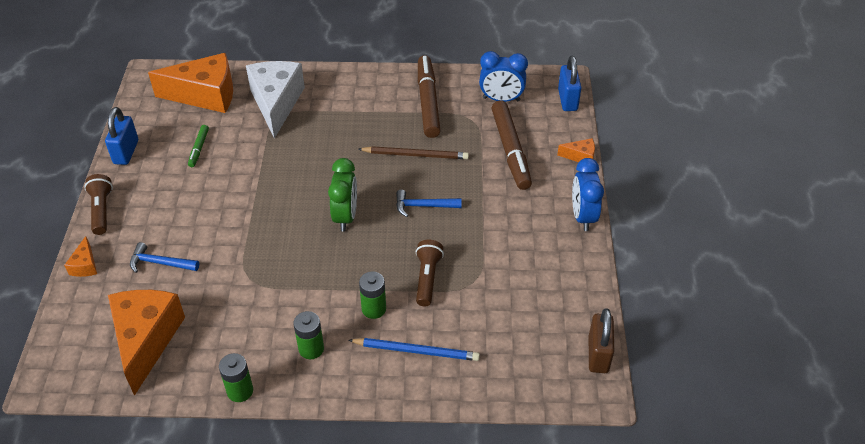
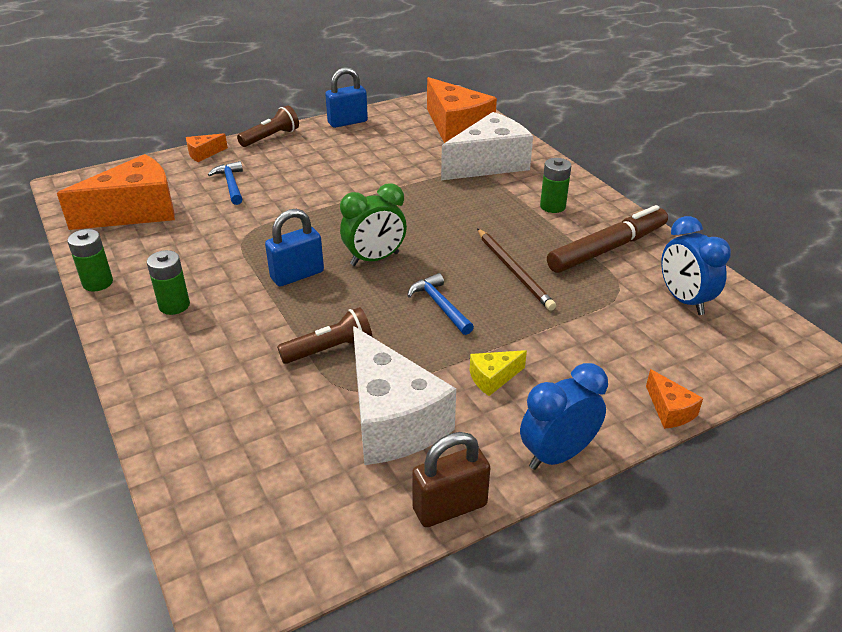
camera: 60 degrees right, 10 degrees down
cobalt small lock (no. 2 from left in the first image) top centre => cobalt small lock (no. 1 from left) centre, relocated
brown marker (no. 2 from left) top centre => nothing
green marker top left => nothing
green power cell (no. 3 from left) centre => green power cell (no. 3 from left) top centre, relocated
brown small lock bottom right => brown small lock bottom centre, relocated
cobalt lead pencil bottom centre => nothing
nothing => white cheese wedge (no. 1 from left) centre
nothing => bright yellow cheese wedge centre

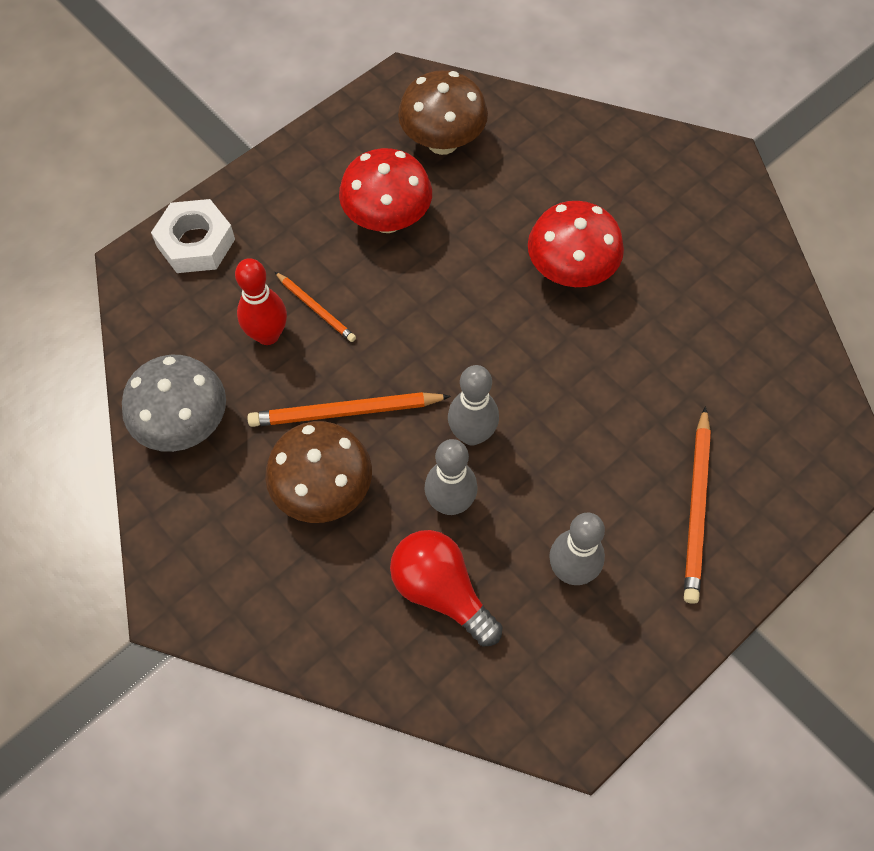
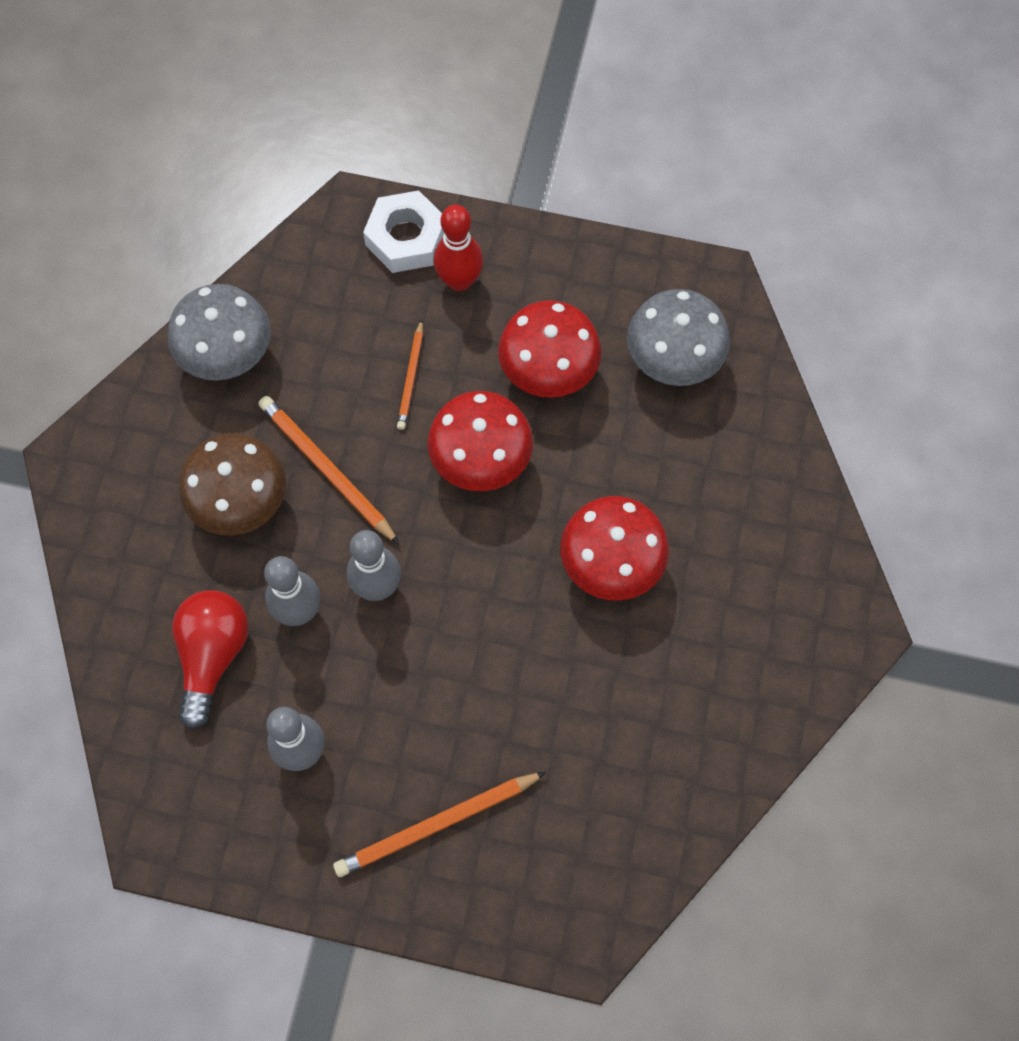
camera: 55 degrees right, 5 degrees up
brown mushroom (no. 2 from left) top centre => gray mushroom (no. 2 from left) top centre
crimson skittle middle left => crimson skittle top centre, relocated
nothing => crimson mushroom (no. 1 from left) centre

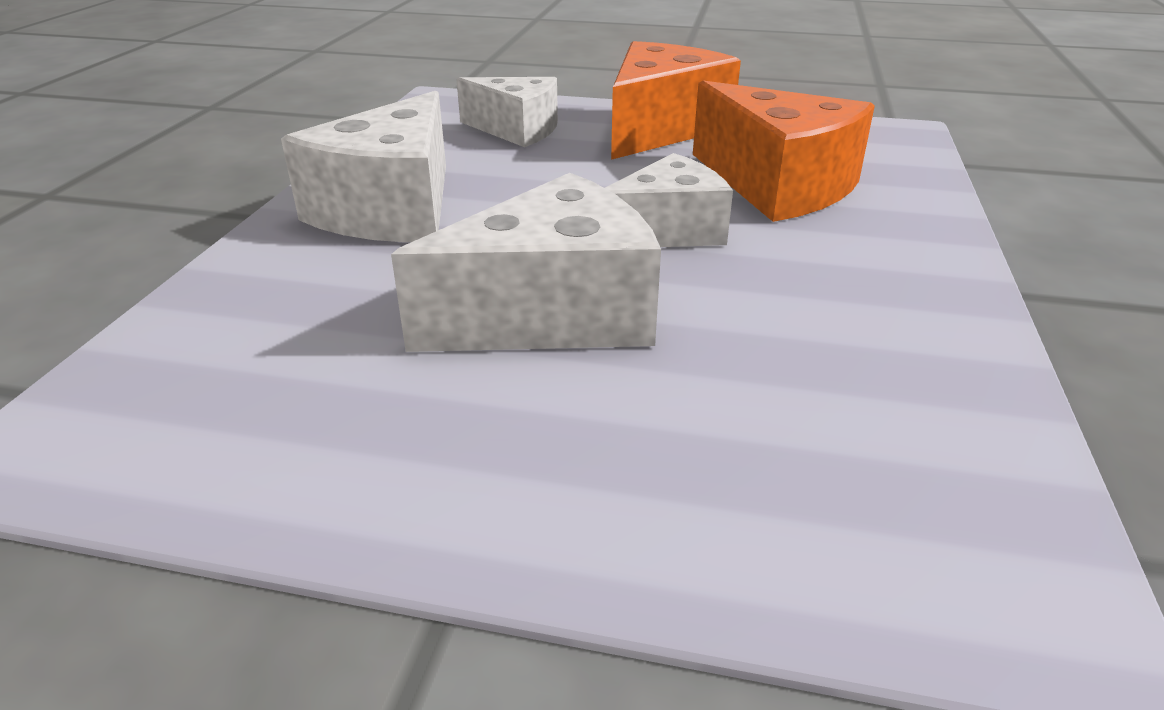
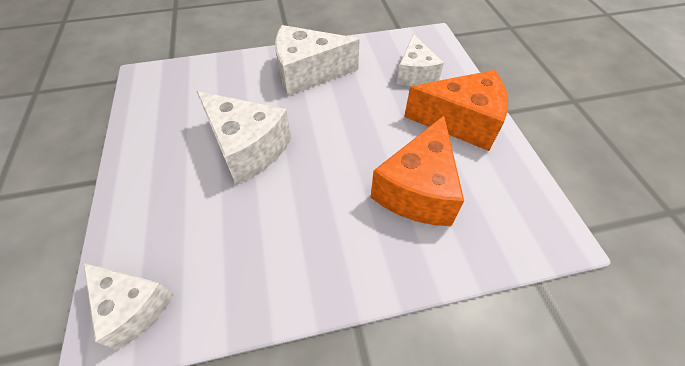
camera: 65 degrees right, 20 degrees up
white cheese wedge (no. 4 from left in the first image) top centre => white cheese wedge (no. 1 from left) bottom left, relocated

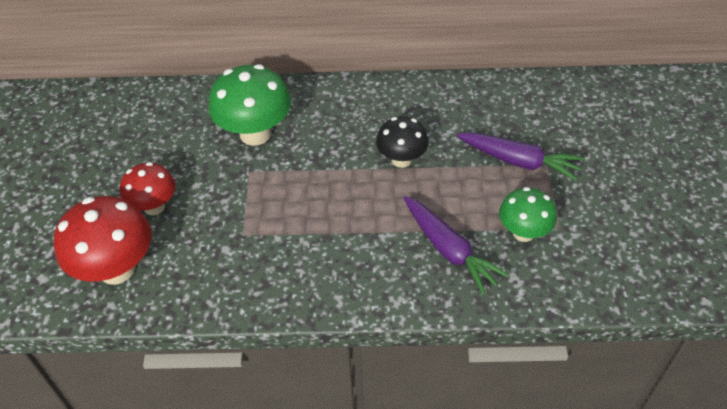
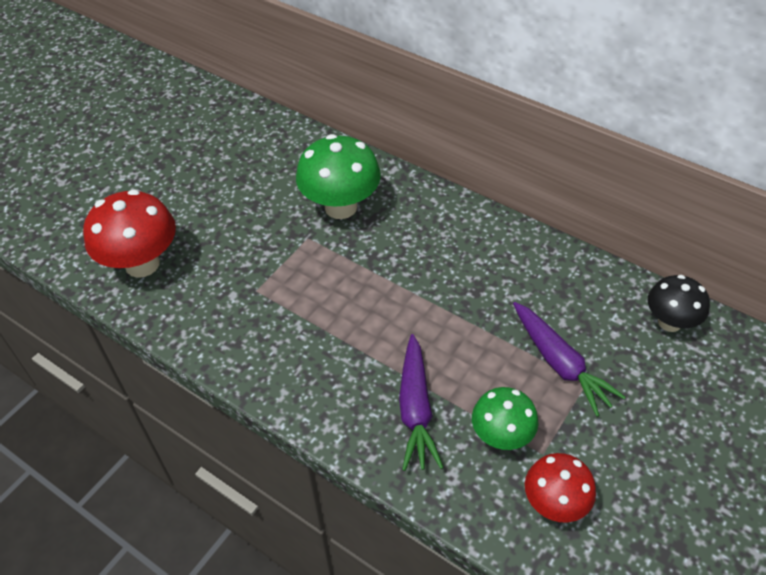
camera: 35 degrees right, 0 degrees up
ebony mushroom centre => ebony mushroom middle right, relocated
crimson mushroom (no. 2 from left) middle left => crimson mushroom (no. 2 from left) bottom right, relocated

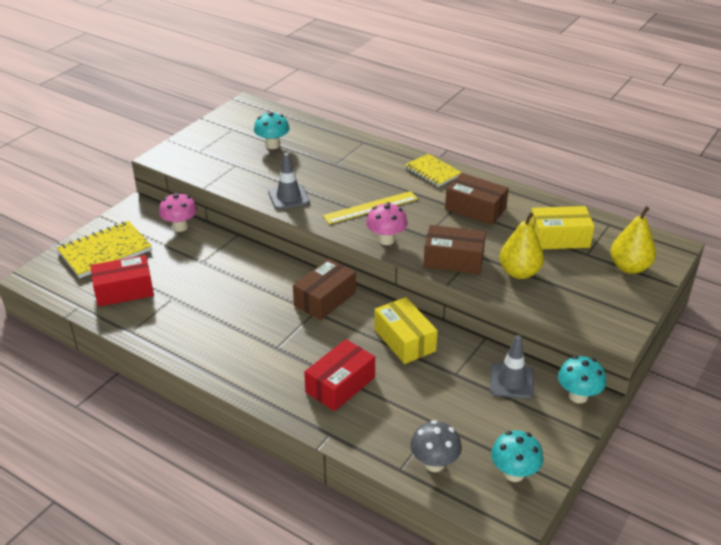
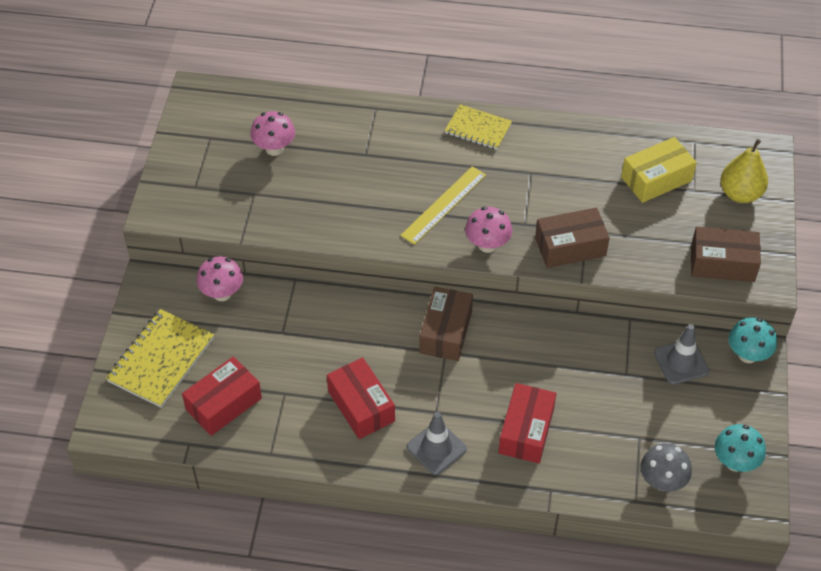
camera: 25 degrees left, 15 degrees up
turquoise mushroom (no. 1 from left) top centre => rosy mushroom (no. 2 from left) top left
gray road cone (no. 1 from left) top centre => gray road cone (no. 1 from left) bottom centre, relocated
brown box (no. 3 from left) centre => brown box (no. 3 from left) middle right, relocated
bright yellow pear (no. 1 from left) middle right => nothing
bright yellow box (no. 1 from left) centre => nothing
nothing => crimson box (no. 2 from left) bottom centre

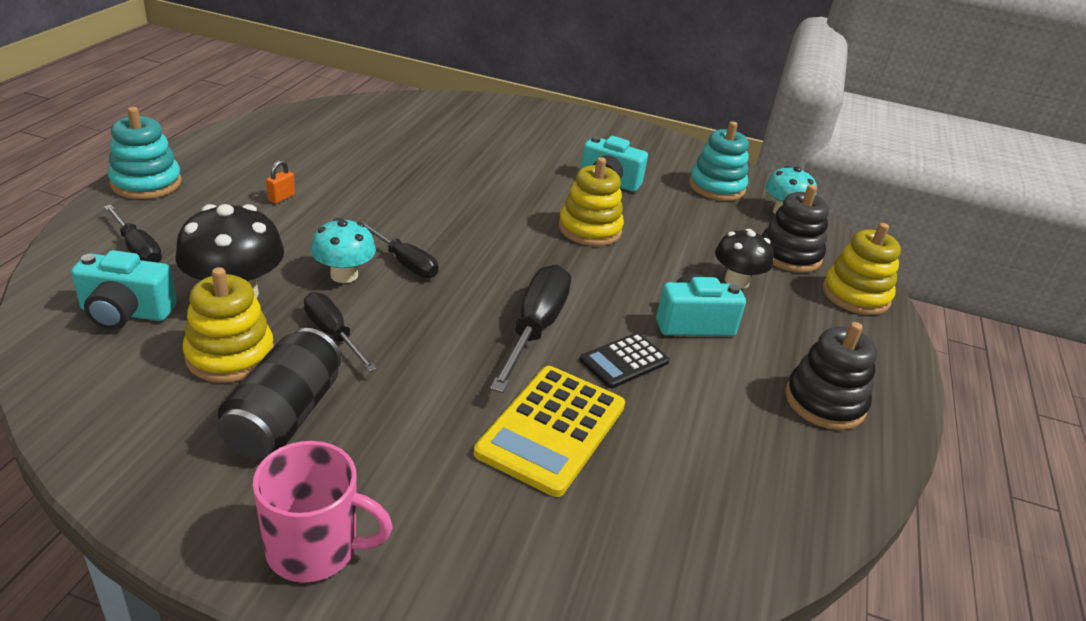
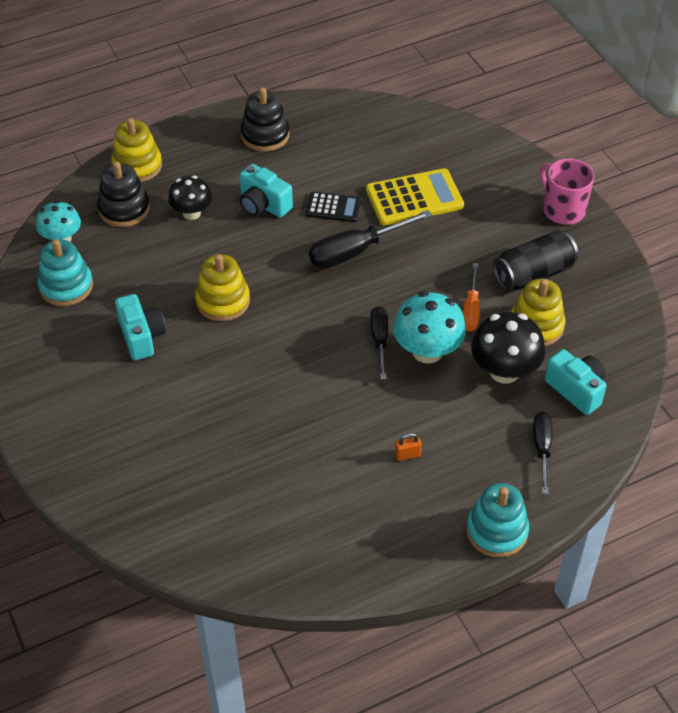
camera: 130 degrees left, 15 degrees up
turquoise mushroom (no. 1 from left in the first image) middle left => turquoise mushroom (no. 2 from left) centre, x1.52
ebony flat screwdriver (no. 2 from left) middle left => bright orange flat screwdriver middle right

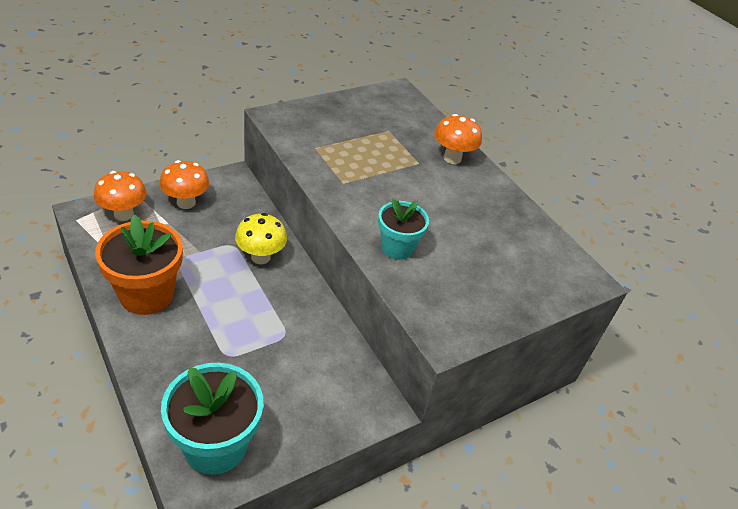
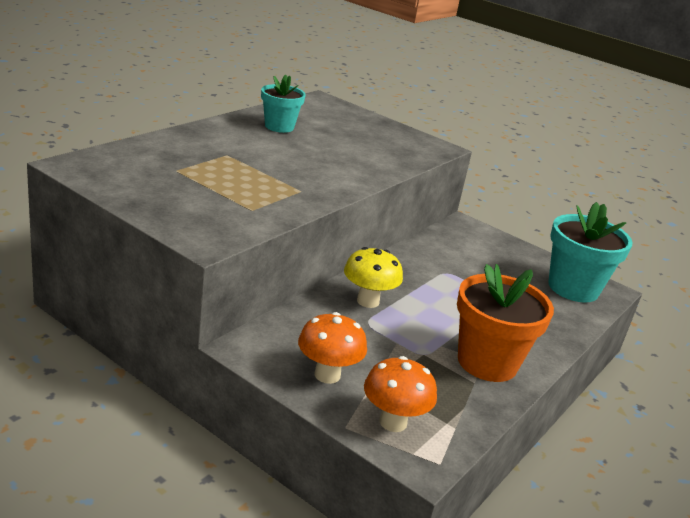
camera: 110 degrees left, 15 degrees down
bright orange mushroom (no. 3 from left) top centre => nothing
turquoise plant pot (no. 2 from left in the first image) centre => turquoise plant pot (no. 1 from left) top centre, relocated

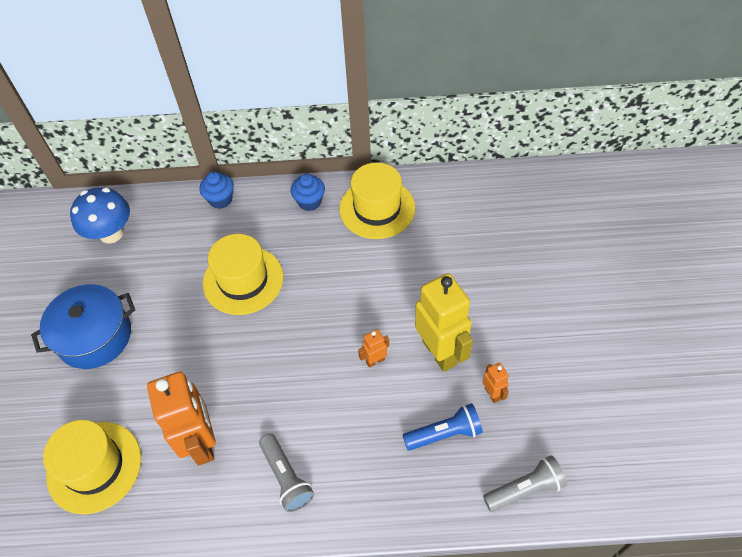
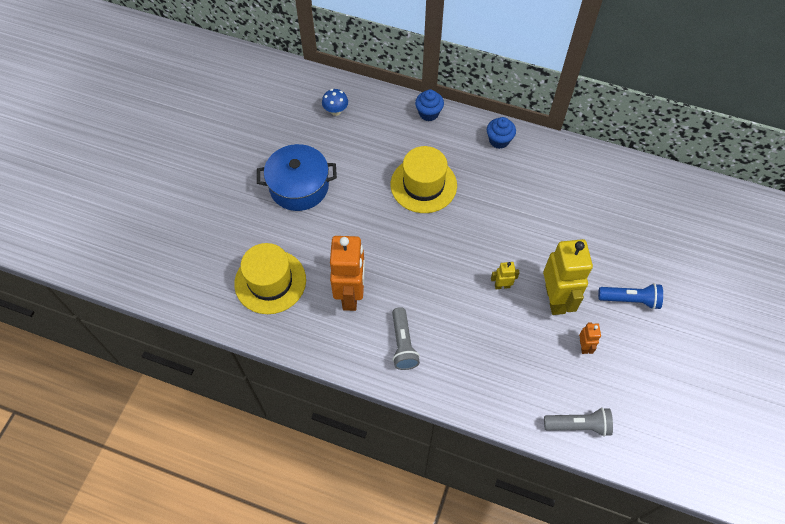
camera: 20 degrees right, 5 degrees up
bright yellow tall hat (no. 3 from left) centre => nothing
cobalt mushroom middle left => cobalt mushroom top centre, x0.57
bright orange robot (no. 2 from left) centre => bright yellow robot (no. 1 from left) centre
cobalt torch bottom centre => cobalt torch middle right, relocated

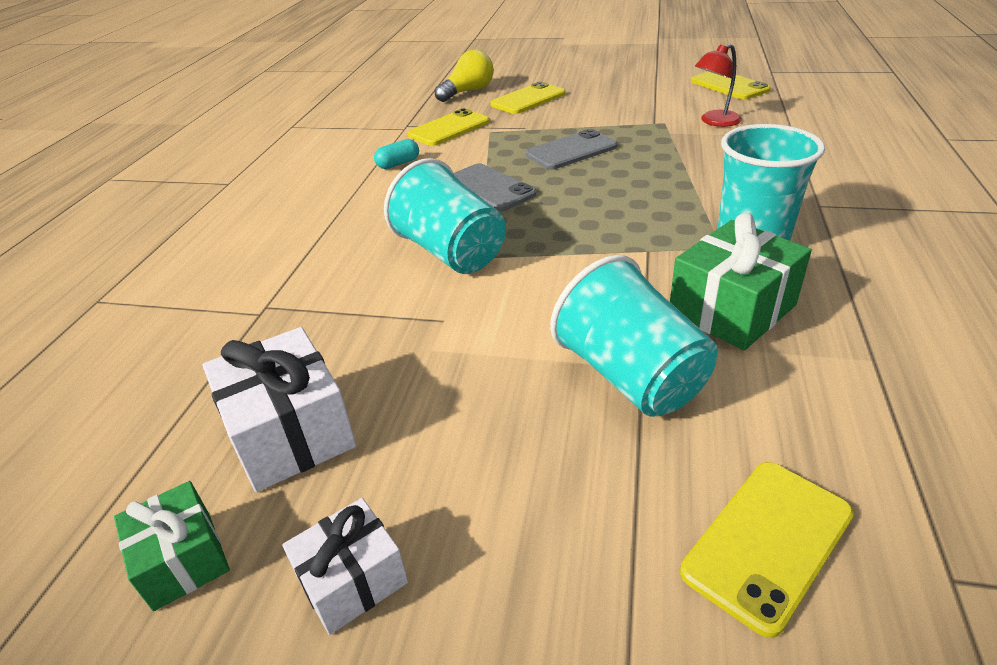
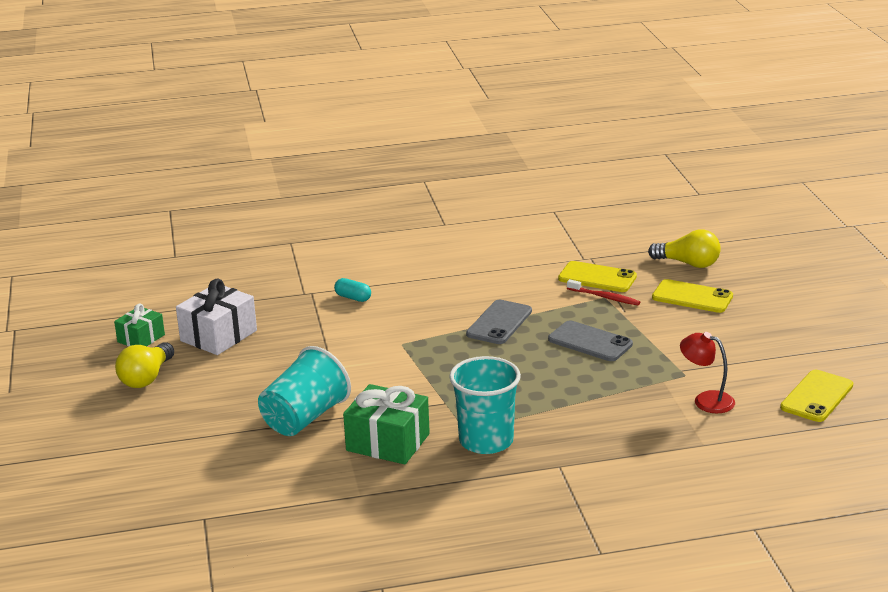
camera: 65 degrees right, 10 degrees down
turquoise capsule top centre => turquoise capsule centre, relocated
turquoise cup (no. 1 from left) top centre => nothing
bright yellow smartphone (no. 4 from left) bottom right => nothing
white wrapped gift (no. 2 from left) bottom centre => bright yellow light bulb (no. 1 from left) middle left
nothing => crimson toothbrush middle right

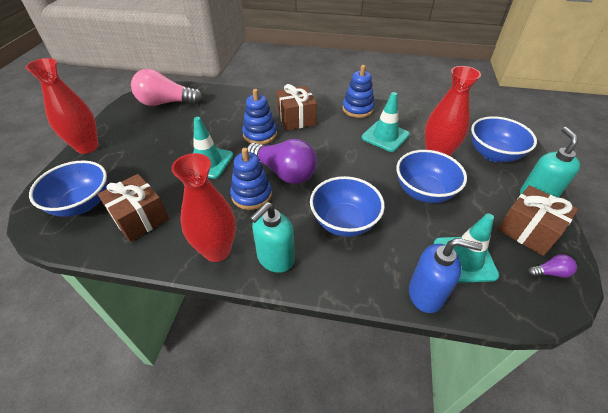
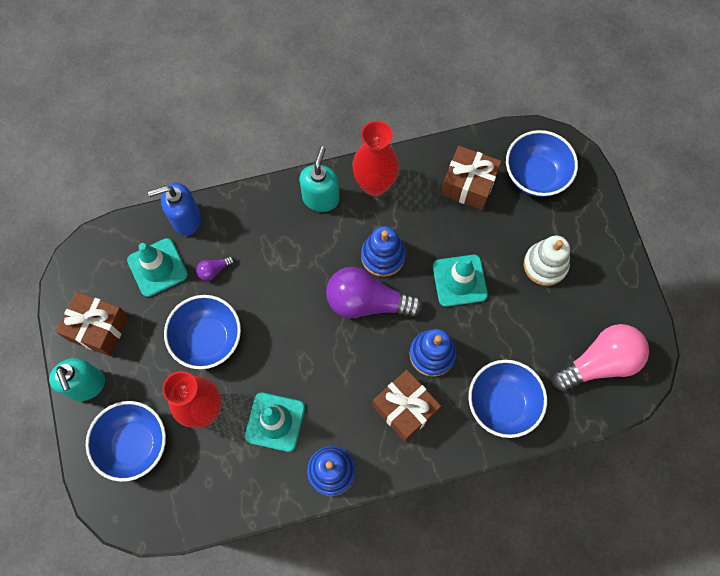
camera: 155 degrees right, 25 degrees up
crimson flower vase (no. 1 from left) top left => nothing
cobalt serving bowl (no. 2 from left in the first image) centre => cobalt serving bowl (no. 3 from left) bottom right, relocated
purple light bulb (no. 2 from left in the first image) middle right => purple light bulb (no. 1 from left) middle left, relocated
nothing => white ring stacker middle right

